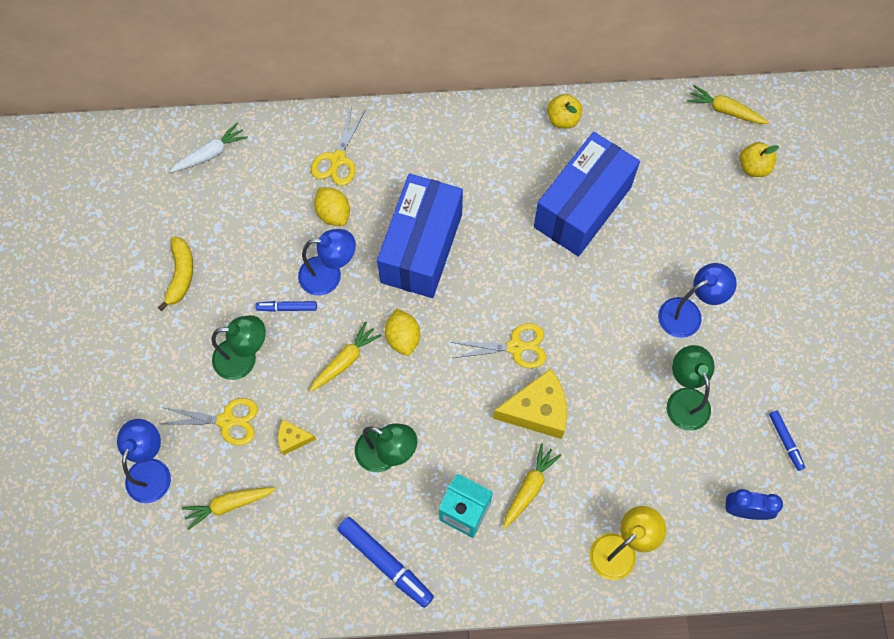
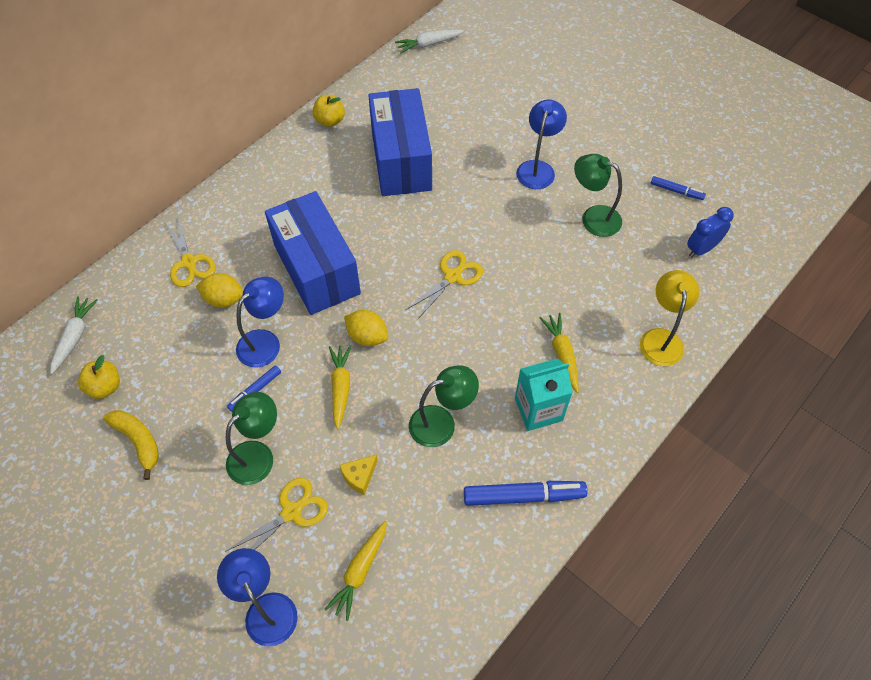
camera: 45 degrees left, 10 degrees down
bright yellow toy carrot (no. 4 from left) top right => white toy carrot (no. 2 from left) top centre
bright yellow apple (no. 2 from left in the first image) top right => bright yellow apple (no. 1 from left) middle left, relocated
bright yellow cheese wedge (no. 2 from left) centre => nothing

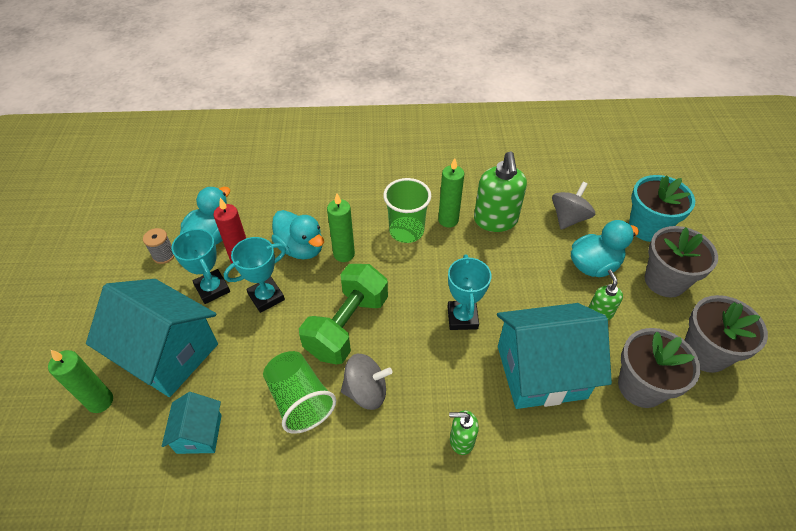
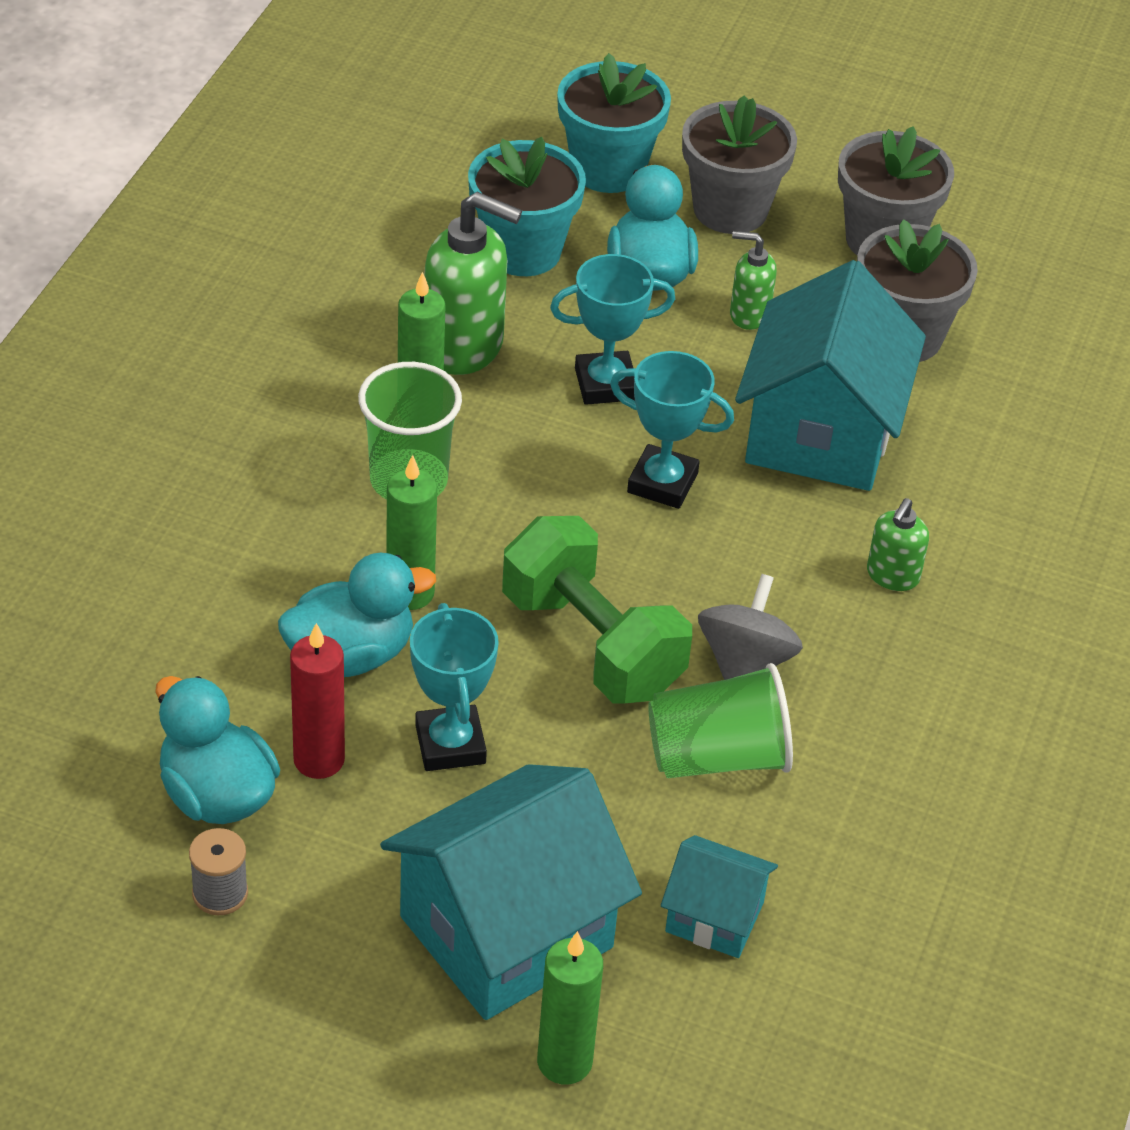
camera: 70 degrees left, 5 degrees down
gray toy top (no. 2 from left) middle right => turquoise plant pot (no. 1 from left) top centre
turquoise trophy (no. 1 from left in the first image) middle left => turquoise trophy (no. 2 from left) top centre, relocated

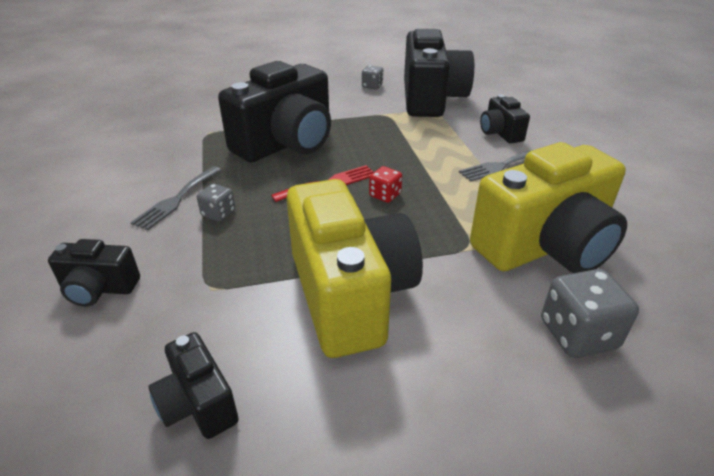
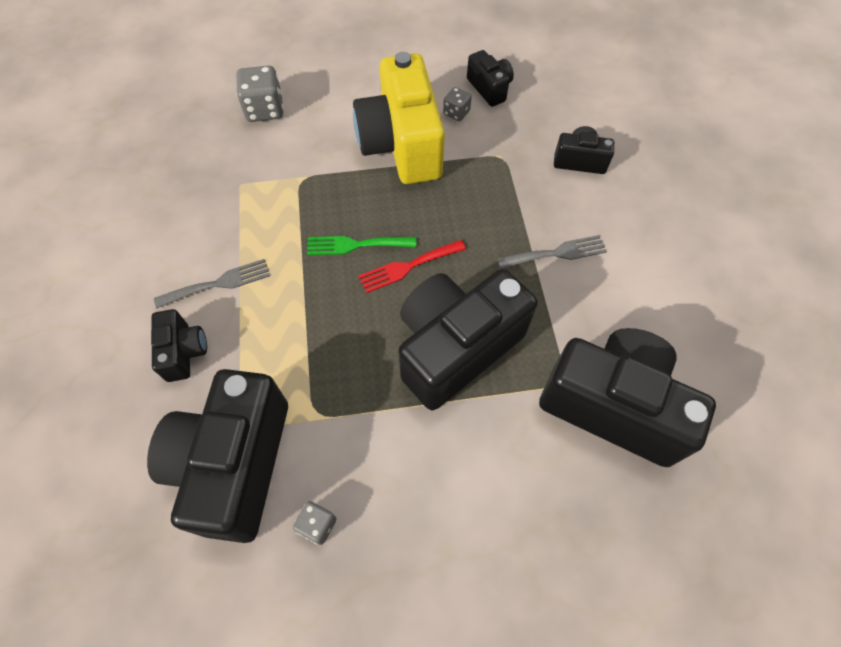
camera: 175 degrees left, 25 degrees up
bright yellow photo camera (no. 2 from left) middle right => nothing
gray table fork (no. 1 from left in the first image) middle left => gray table fork (no. 2 from left) centre, 45 degrees clockwise
crimson die centre => green table fork centre
gray die (no. 1 from left in the first image) middle left => gray die (no. 3 from left) top centre, relocated
nothing => ebony photo camera (no. 6 from left) middle right

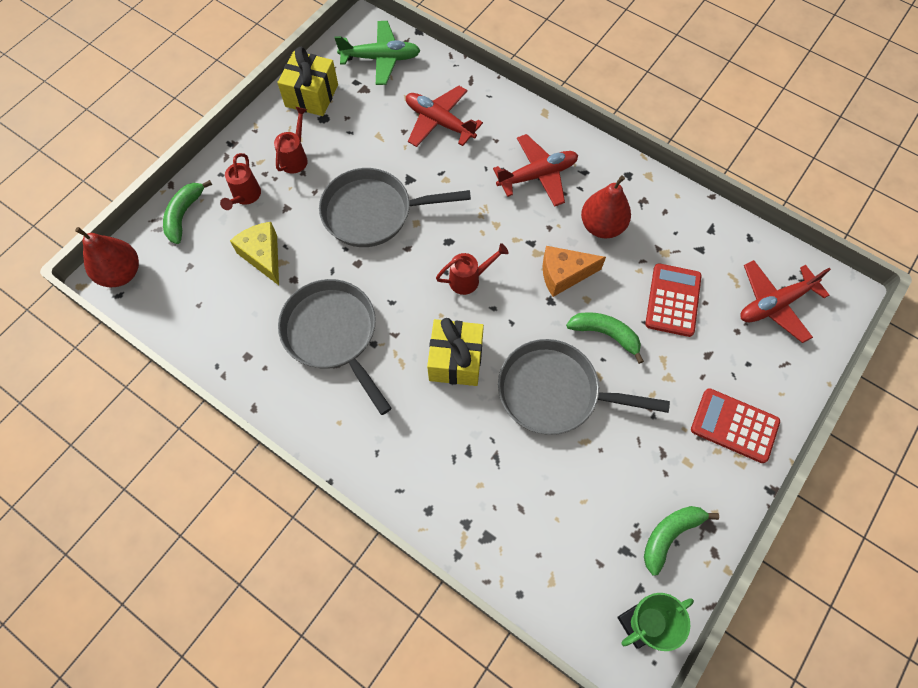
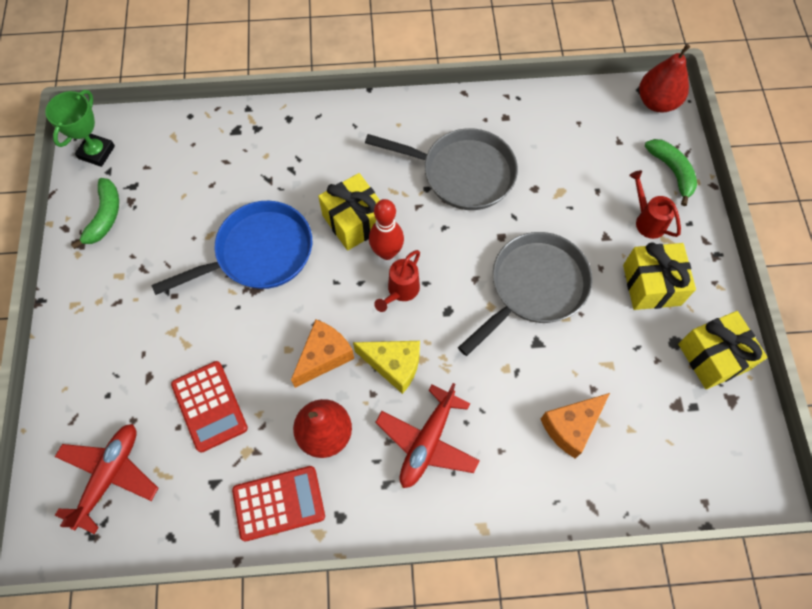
camera: 140 degrees right, 0 degrees up
green plane top centre => nothing
crimson plane (no. 1 from left) top centre => bright orange cheese wedge (no. 2 from left) bottom right
crimson sprinkling can (no. 2 from left) top left => bright yellow wrapped gift (no. 2 from left) middle right
bright yellow cheese wedge middle left => bright yellow cheese wedge centre, relocated
green banana fruit (no. 2 from left) centre => nothing
gray pan (no. 3 from left) centre => cobalt pan middle left
crimson adding machine (no. 2 from left) middle right => crimson adding machine (no. 2 from left) bottom centre, relocated
nothing => crimson skittle centre

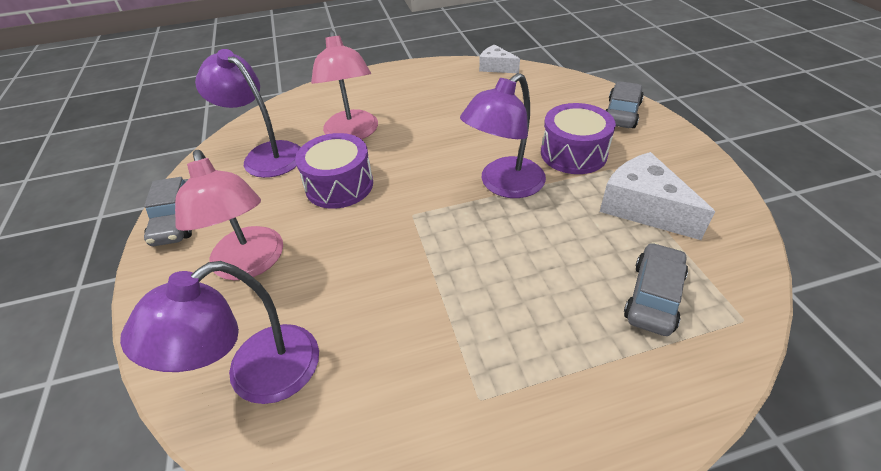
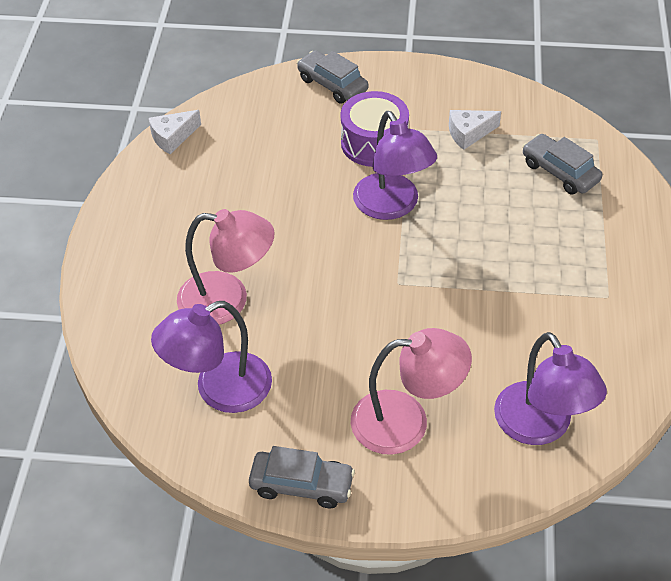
camera: 70 degrees left, 5 degrees up
purple toy drum (no. 1 from left) centre => nothing
white cheese wedge (no. 2 from left) middle right => white cheese wedge (no. 2 from left) top right, x0.60

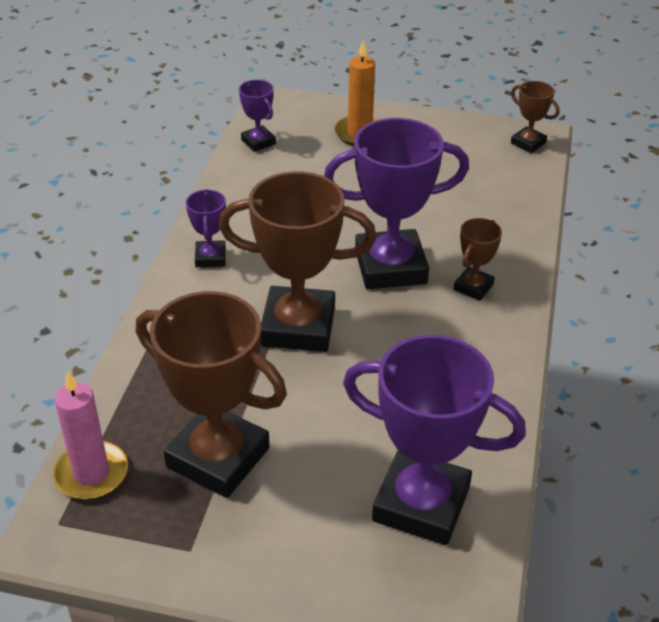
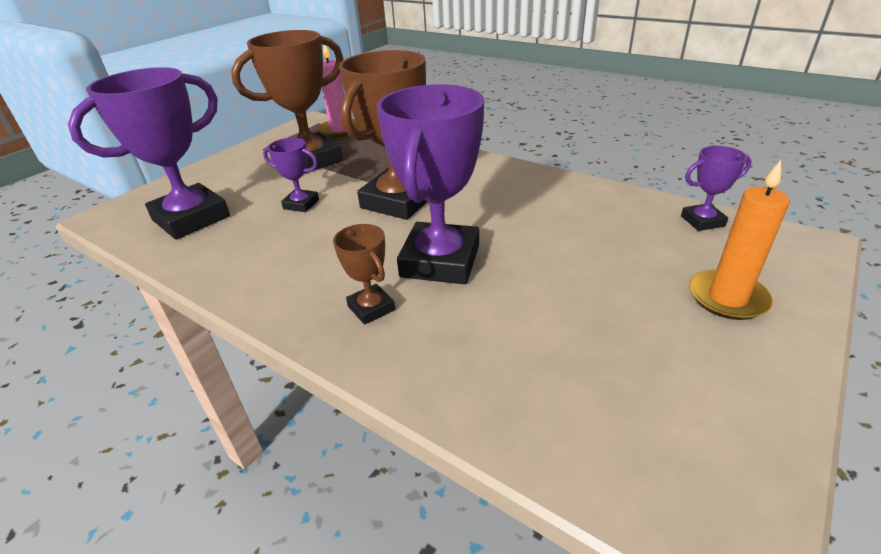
camera: 115 degrees right, 5 degrees down
brown trophy (no. 4 from left) top right => nothing
purple trophy (no. 1 from left in the first image) middle left => purple trophy (no. 2 from left) top left, relocated

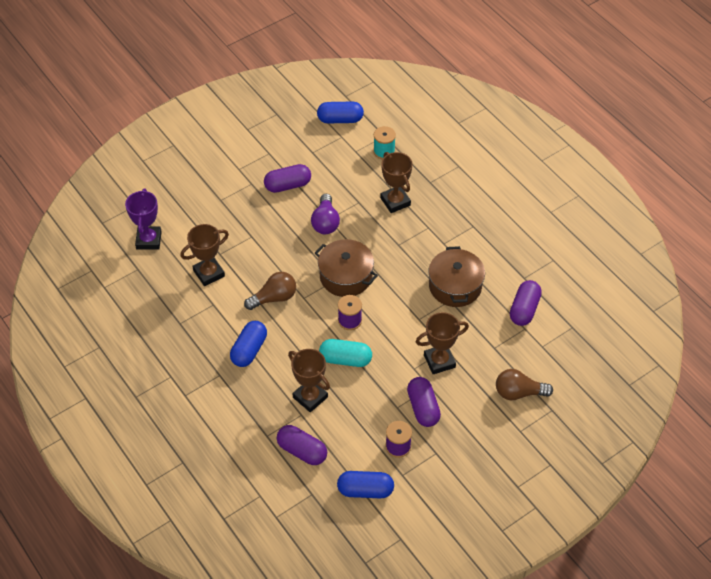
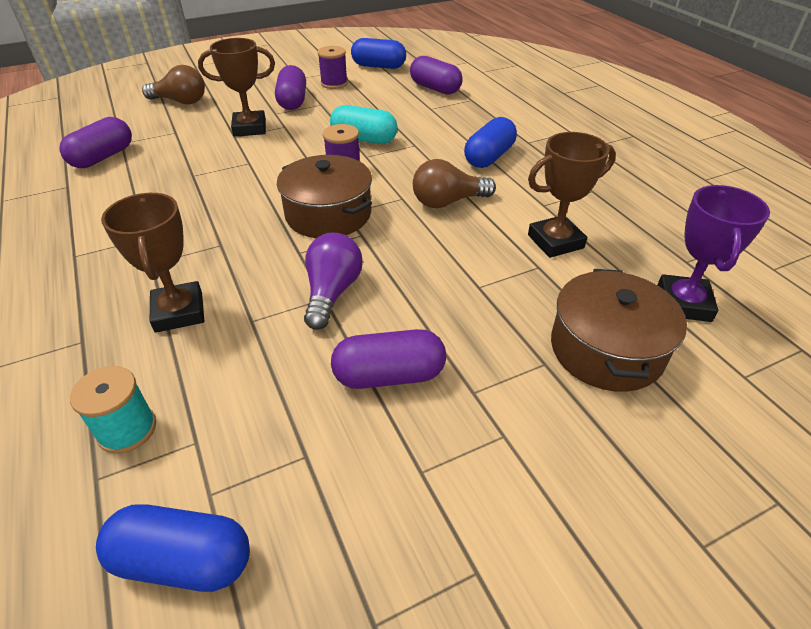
camera: 170 degrees left, 10 degrees down
brown pot (no. 2 from left) centre => brown pot (no. 2 from left) middle right, relocated
brown trophy (no. 2 from left) centre => nothing

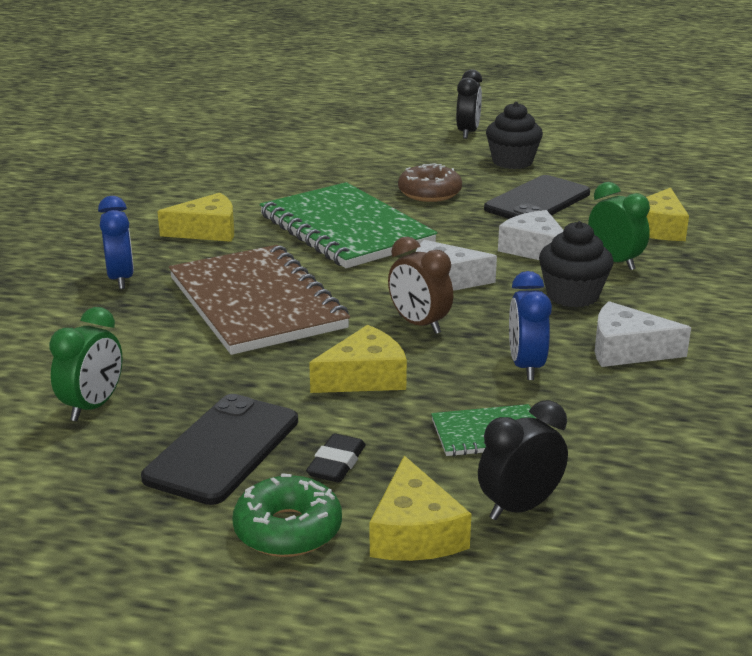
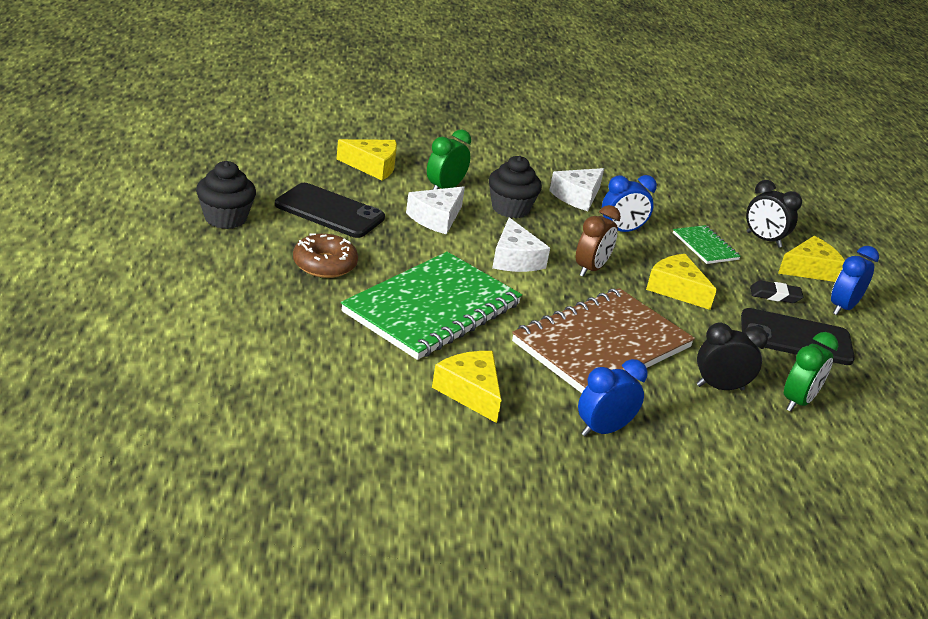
camera: 110 degrees left, 5 degrees up
ebony alarm clock (no. 1 from left) top centre => ebony alarm clock (no. 1 from left) middle right, relocated
white cheese wedge (no. 3 from left) middle right => white cheese wedge (no. 3 from left) top centre, 45 degrees clockwise
green alarm clock (no. 1 from left in the first image) middle left => green alarm clock (no. 2 from left) middle right, 120 degrees clockwise
green donut bottom centre => cobalt alarm clock (no. 3 from left) middle right

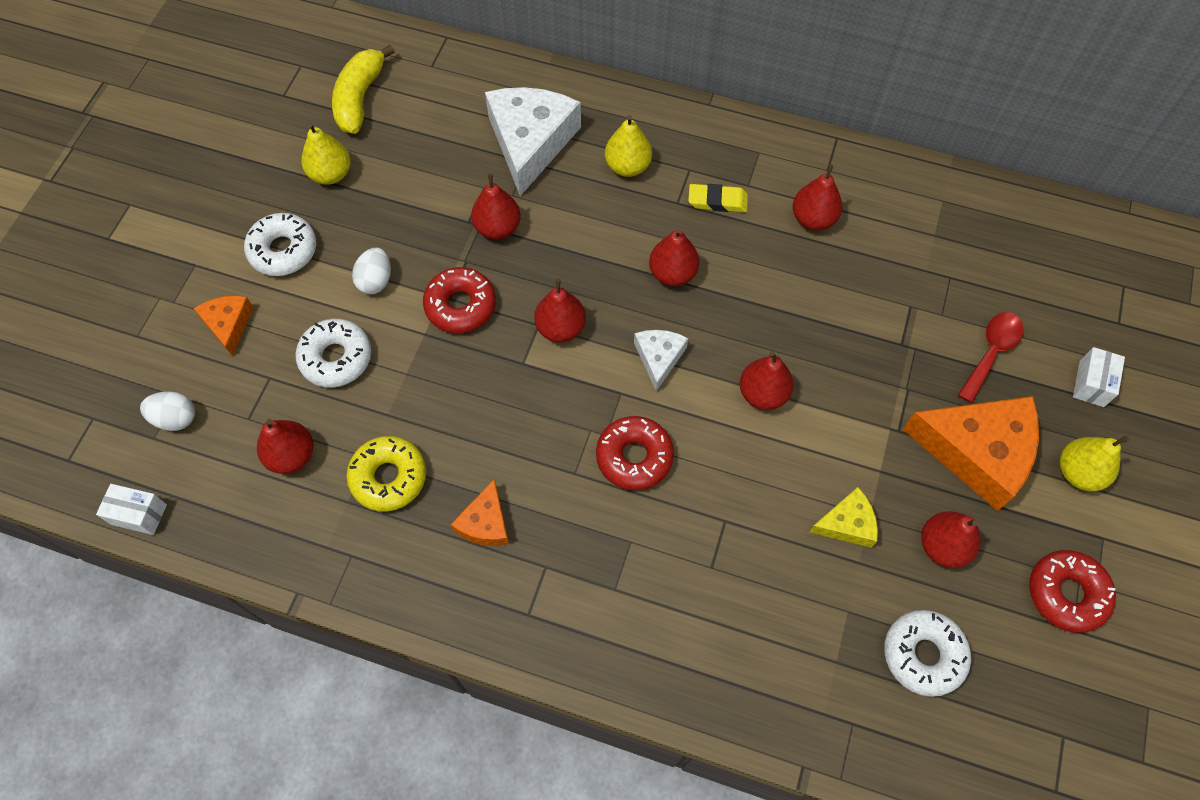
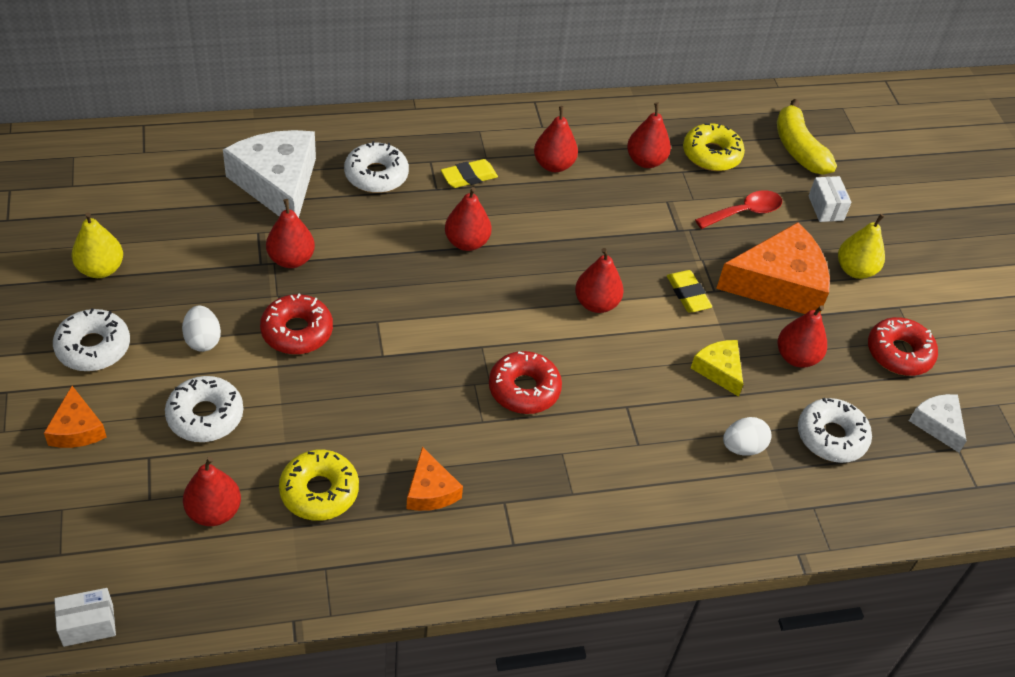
camera: 35 degrees left, 15 degrees down
bright yellow banana fruit top left => bright yellow banana fruit top right, relocated
bright yellow pear (no. 2 from left) top centre => white donut (no. 3 from left) top centre
crimson pear (no. 3 from left in the first image) centre => crimson pear (no. 6 from left) top centre, relocated
bright orange cheese wedge (no. 1 from left) middle left, 150 degrees counterclockwise
crimson teaspoon middle right => crimson teaspoon top right, 60 degrees clockwise
white cheese wedge (no. 2 from left) centre => white cheese wedge (no. 2 from left) middle right, relocated
white toy egg (no. 1 from left in the first image) middle left => white toy egg (no. 2 from left) middle right, relocated
bright yellow cheese wedge middle right, 75 degrees counterclockwise
nothing => bright yellow donut (no. 2 from left) top right
nothing => bright yellow pencil eraser (no. 2 from left) middle right

